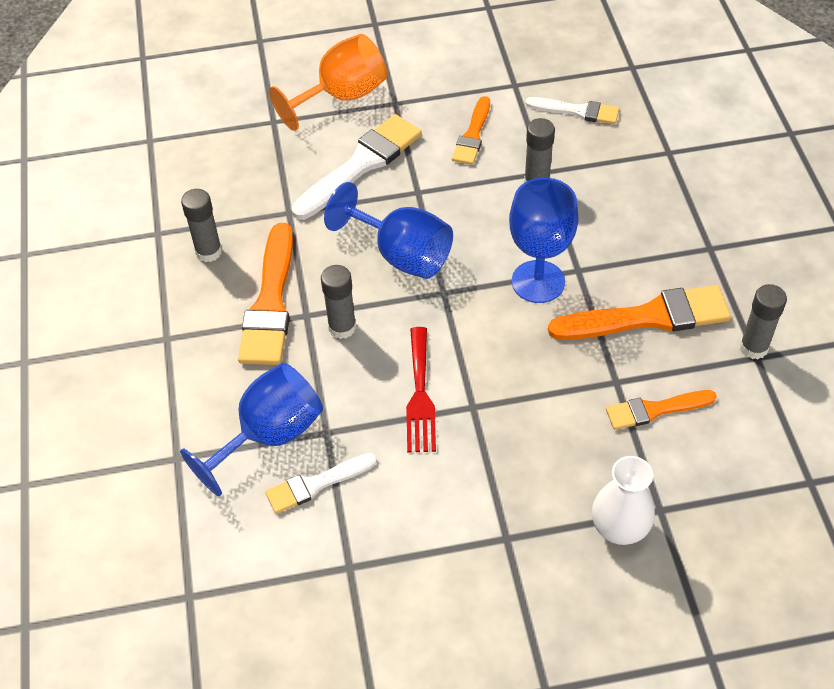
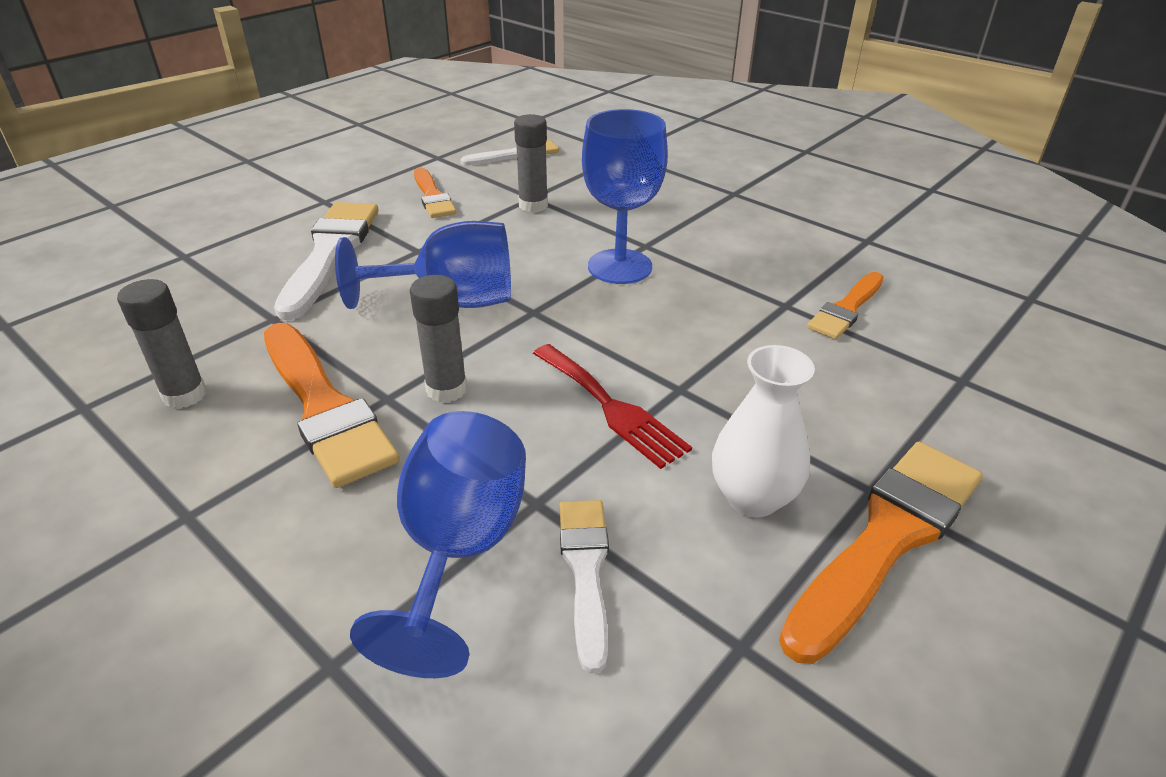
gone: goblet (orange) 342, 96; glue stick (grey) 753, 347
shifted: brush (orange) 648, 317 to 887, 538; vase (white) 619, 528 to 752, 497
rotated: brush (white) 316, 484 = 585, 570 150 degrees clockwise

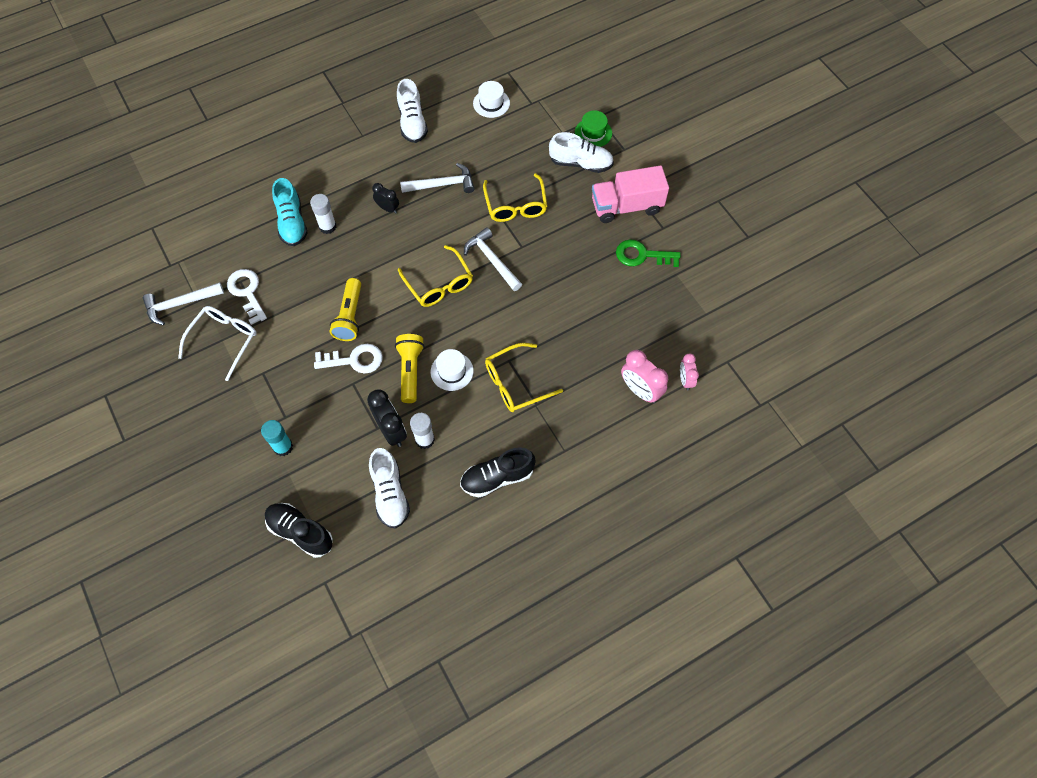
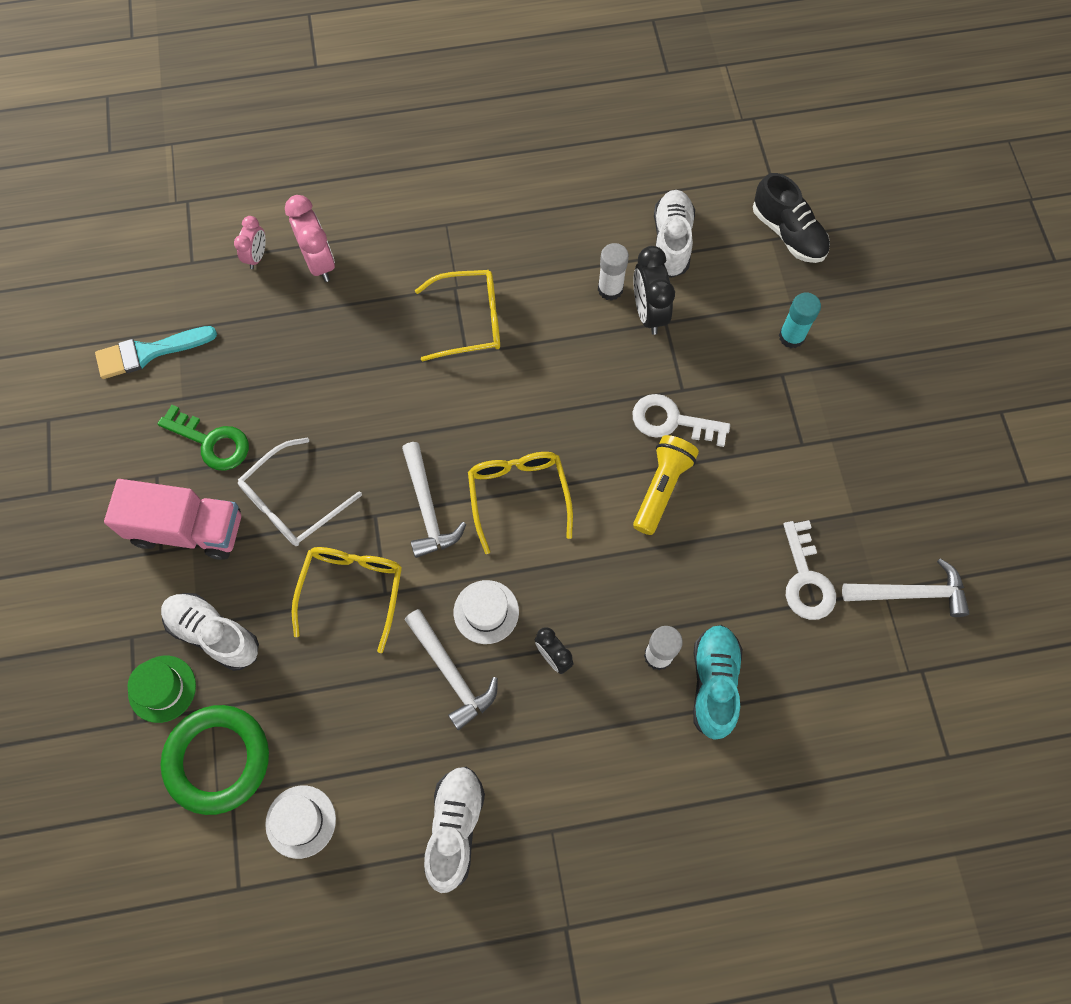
gone: flashlight (yellow) 410, 371; shoe (black) 497, 477
new: brush (turquoise) 149, 352; ring (green) 218, 760
shifted: glasses (white) 224, 341 to 293, 501; hat (white) 452, 371 to 486, 612
rotated: hammer (white) 442, 184 = 451, 673 135 degrees counterclockwise

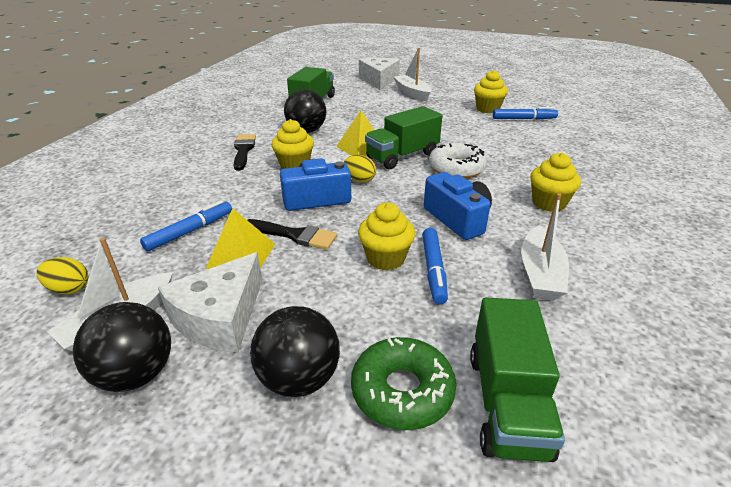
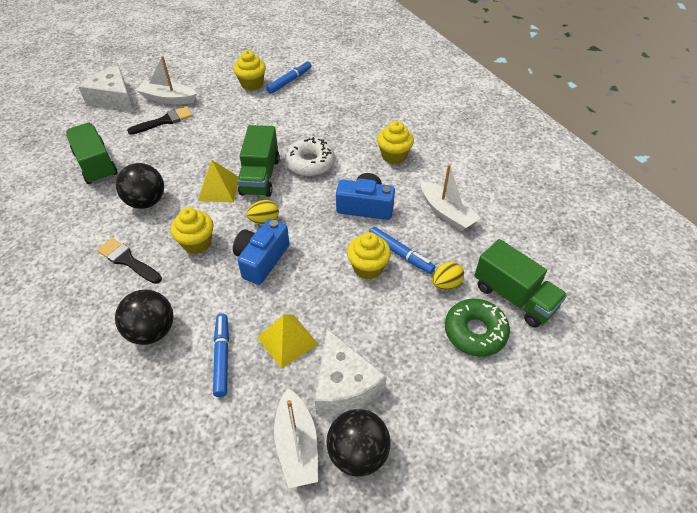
shifted: egg (yellow) 69, 289 to 446, 284; brush (black) 295, 235 to 164, 121; ball (black) 299, 379 to 152, 331

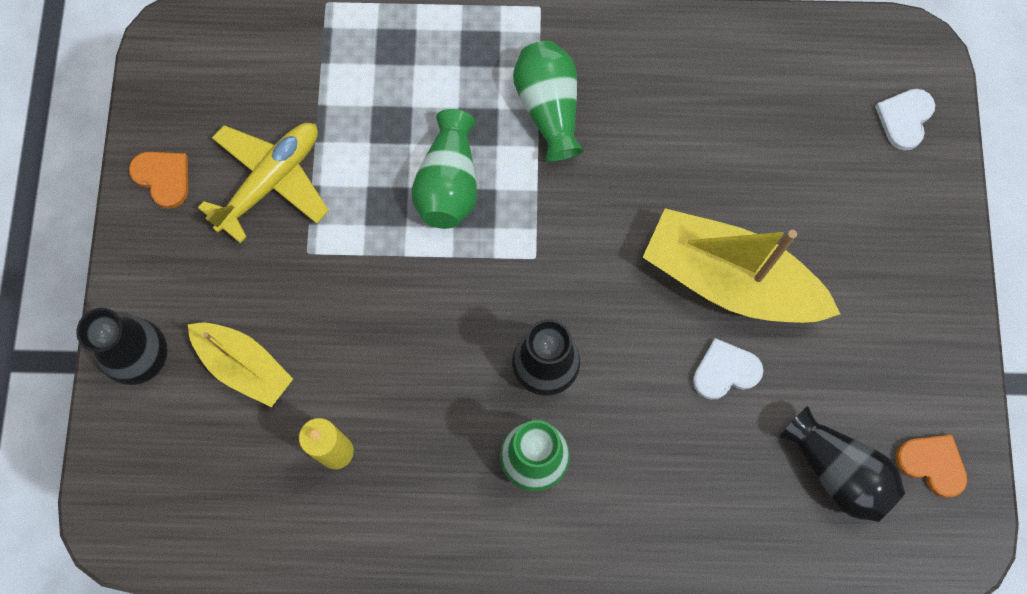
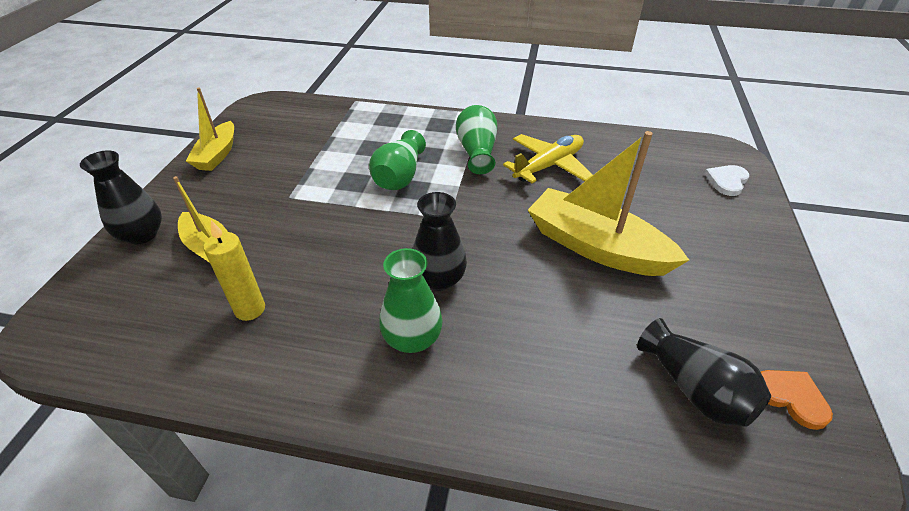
gone: heart (white) 725, 371
shifted: plane (yellow) 271, 181 to 548, 166
swapped: heart (orange) 163, 178 to boat (yellow) 217, 154

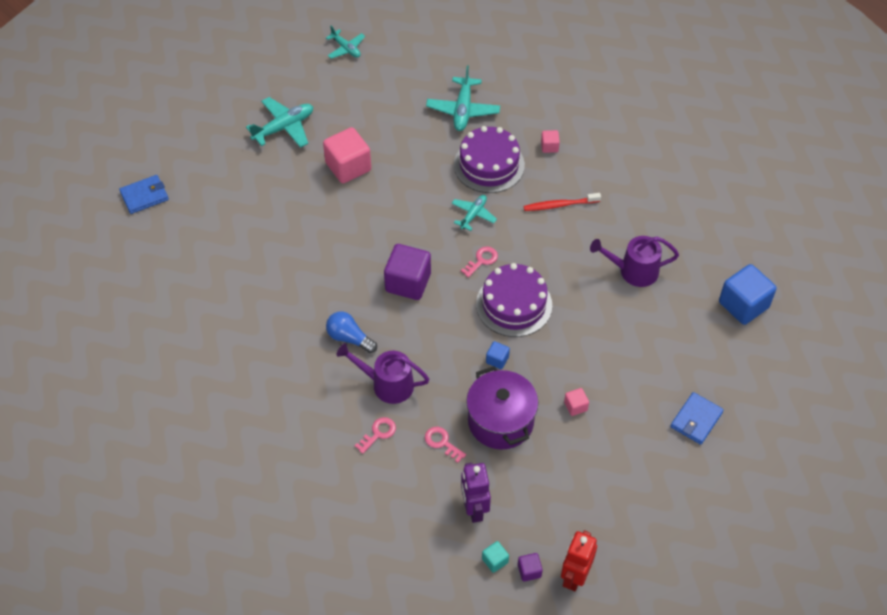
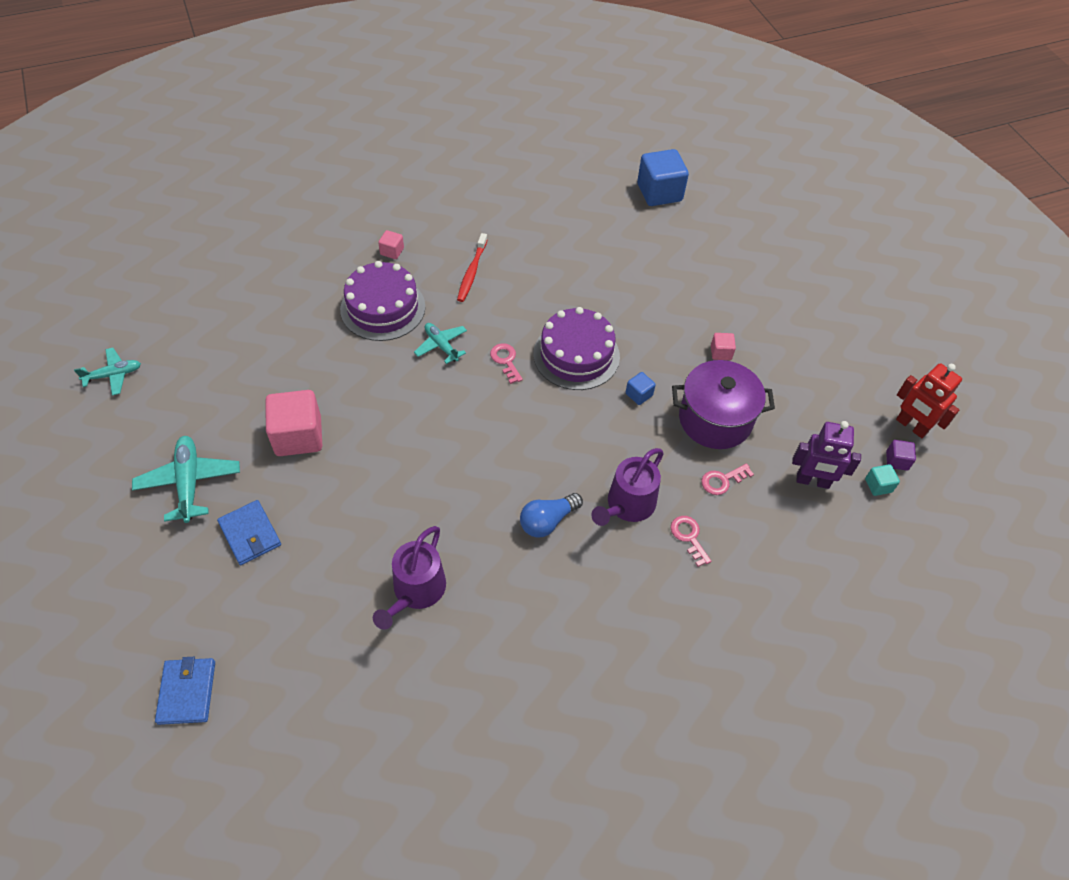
gone: cube (purple) 408, 282; plane (turquoise) 463, 110
shifted: watering can (purple) 633, 271 to 416, 591; wallet (blue) 696, 420 to 250, 534

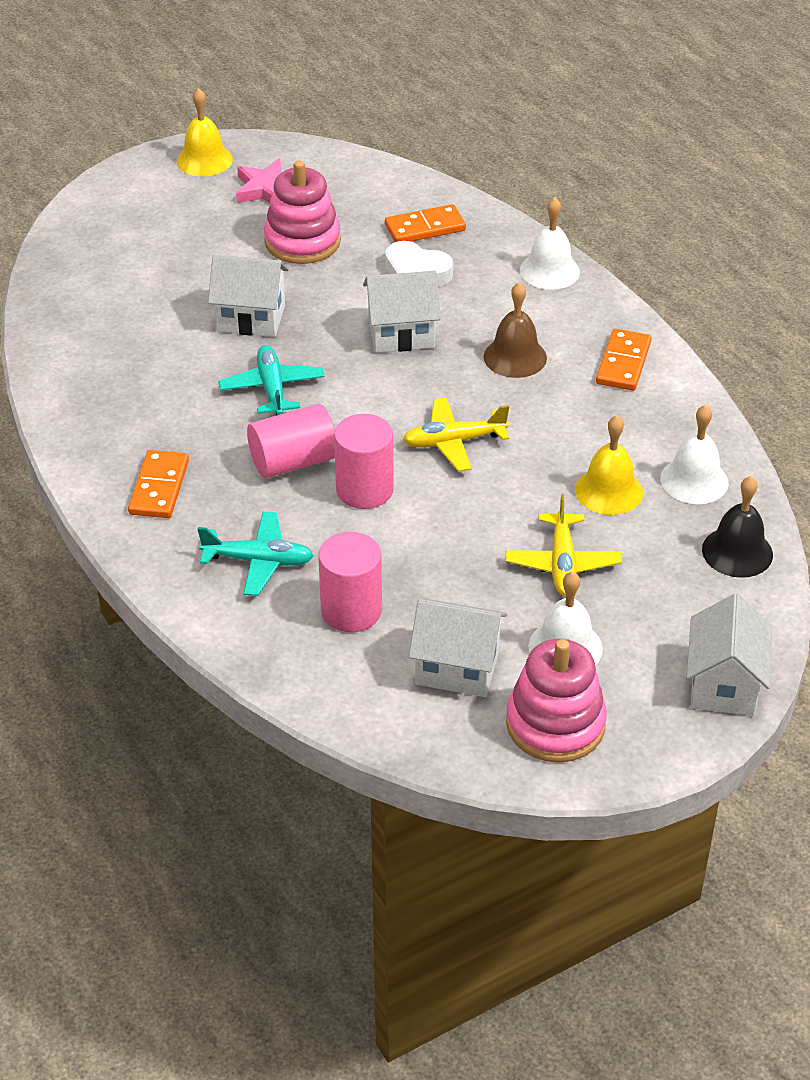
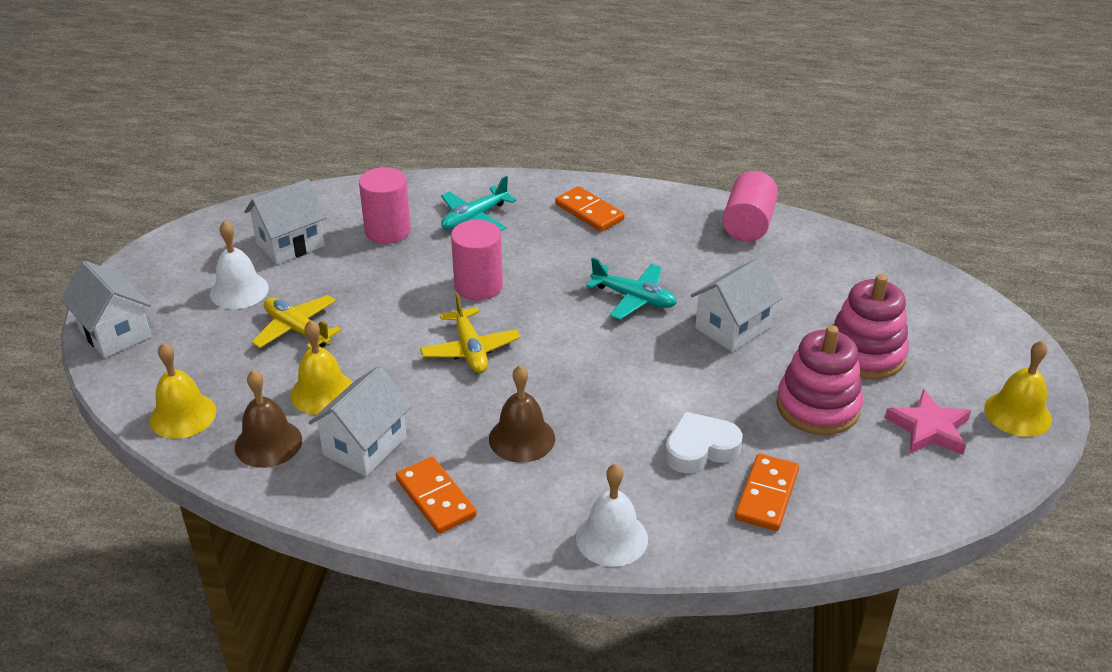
shifted: cylinder (pink) 293, 461 to 748, 224; house (white) 401, 334 to 365, 446; stacking toy (pink) 555, 724 to 865, 354
repainted: bell (white) 694, 480 to bell (brown) 268, 443; bell (black) 737, 552 to bell (yellow) 183, 415
rotated: plane (yellow) 454, 442 = 470, 349 135 degrees clockwise

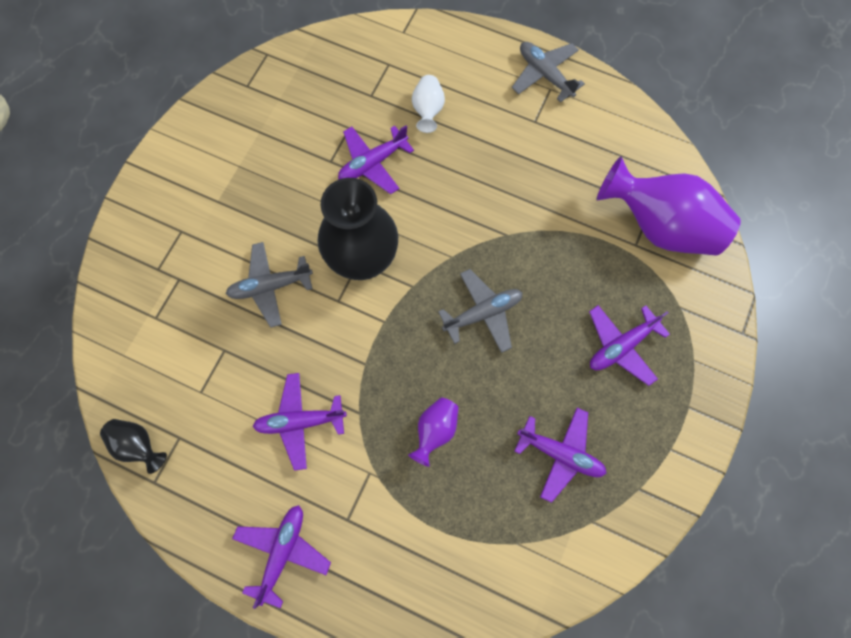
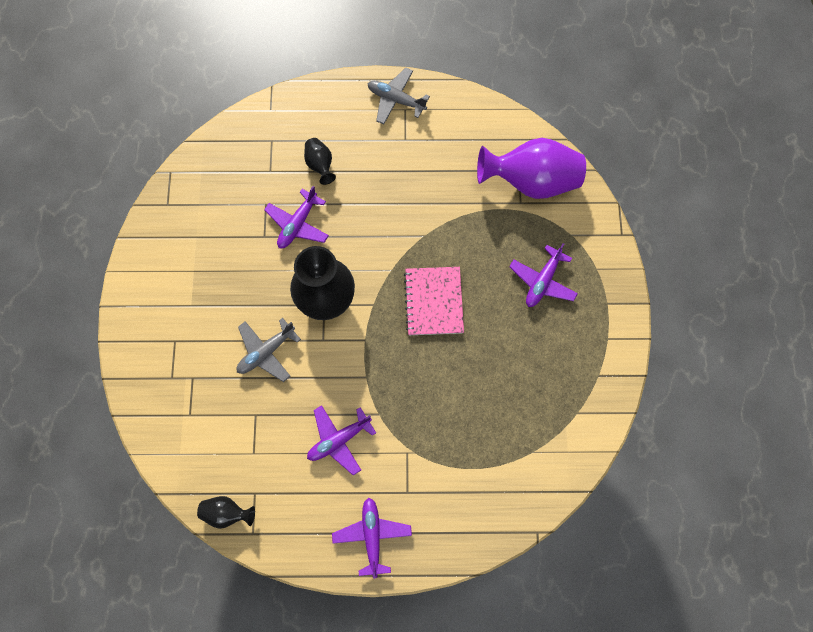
gone: vase (purple) 435, 430; plane (purple) 560, 454
swapped: plane (grey) 482, 313 to notebook (pink) 434, 301
repainted: vase (white) 428, 111 to vase (black) 320, 165

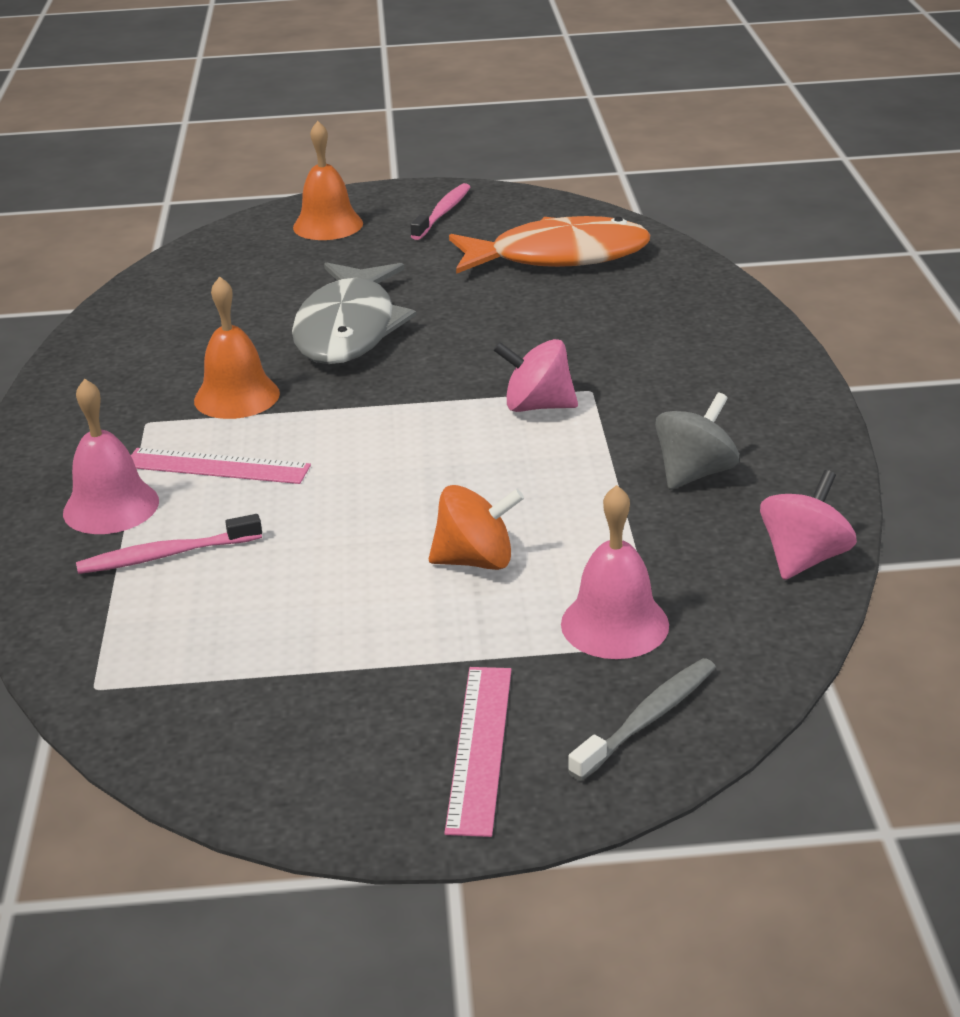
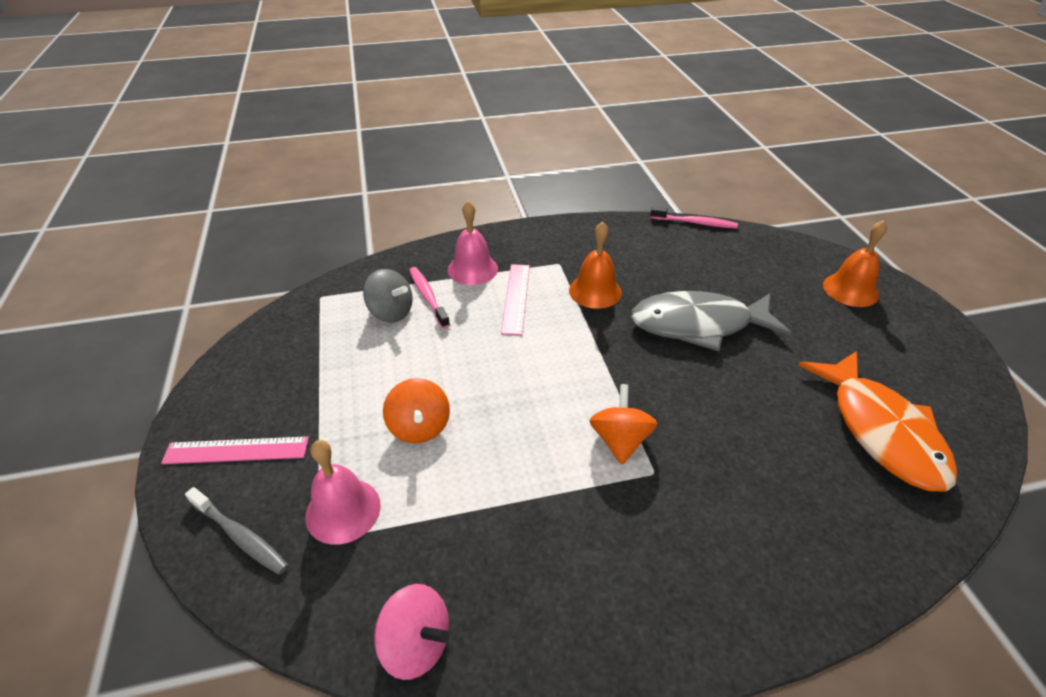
shifted: toothbrush (pink) 443, 213 to 695, 223; spinning top (grey) 694, 473 to 391, 312
repainted: spinning top (pink) 537, 406 to spinning top (orange) 620, 440

